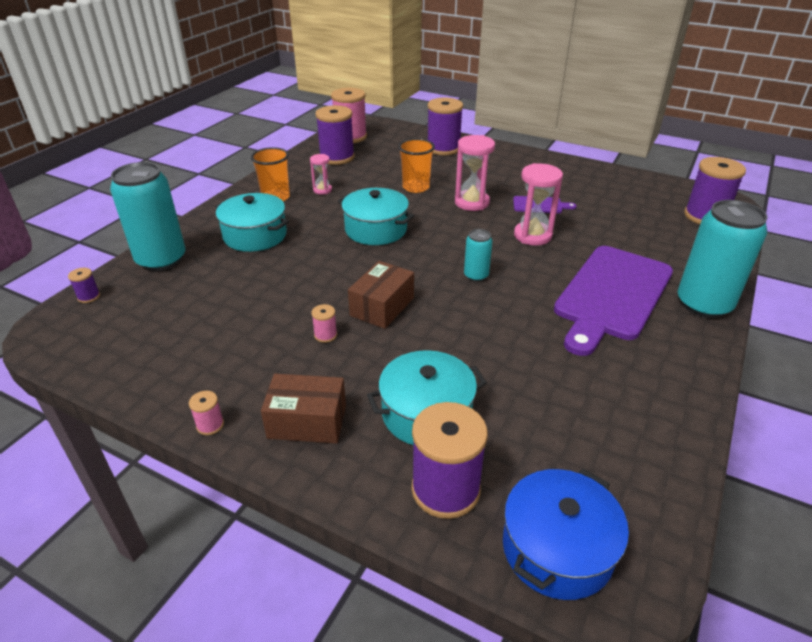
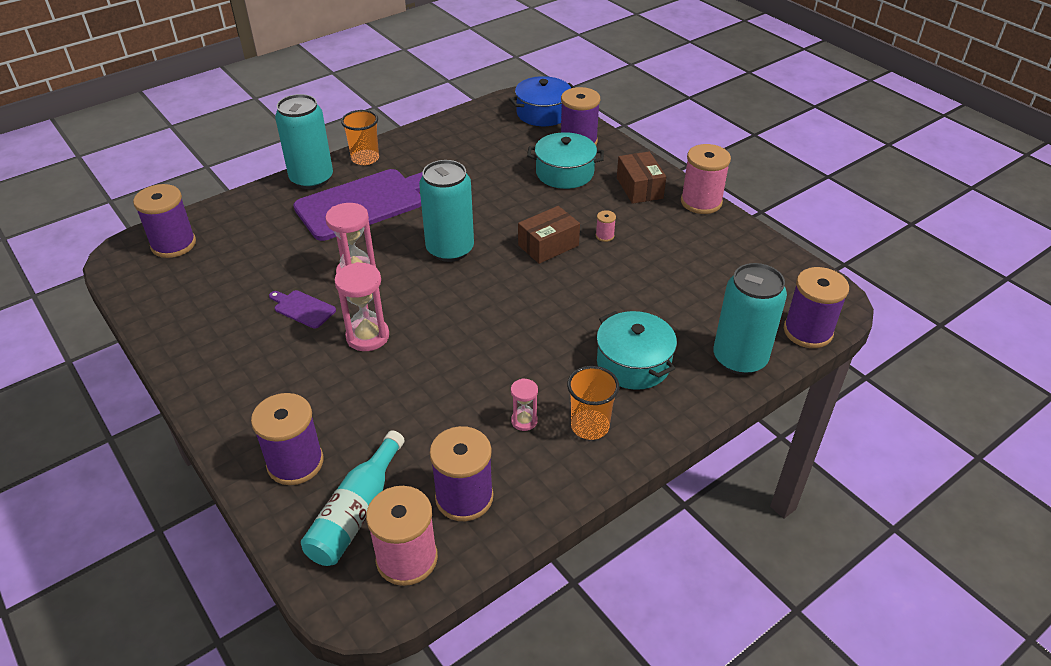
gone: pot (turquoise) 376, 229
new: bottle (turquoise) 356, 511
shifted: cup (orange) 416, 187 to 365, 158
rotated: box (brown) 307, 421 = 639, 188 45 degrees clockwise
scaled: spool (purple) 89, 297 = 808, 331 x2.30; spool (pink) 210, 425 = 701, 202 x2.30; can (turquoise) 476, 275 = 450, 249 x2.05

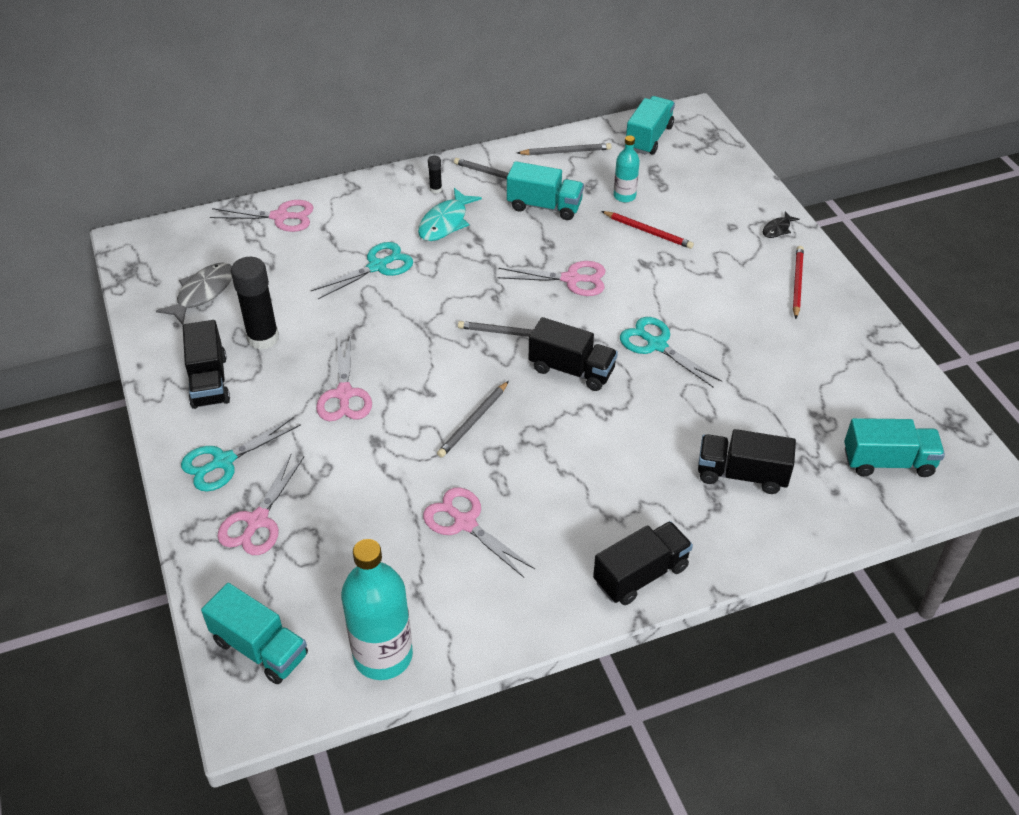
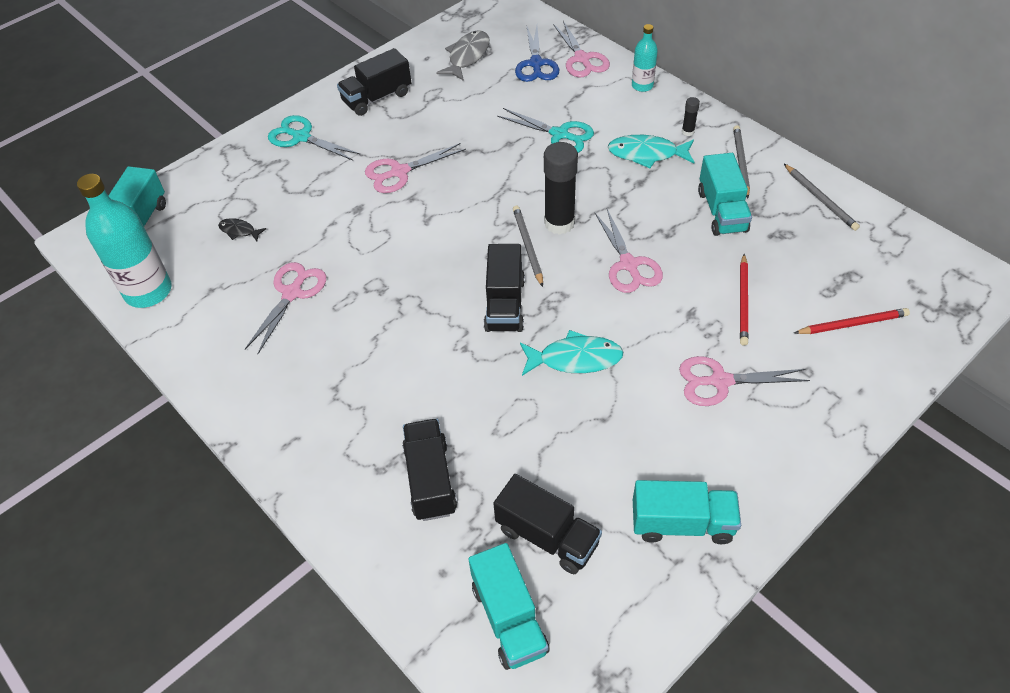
gone: pencil (grey) 473, 421
new: scissors (blue) 536, 64
shifted: scissors (pink) 257, 521 to 720, 381; glue stick (black) 263, 338 to 559, 223; truck (black) 640, 574 to 547, 536; bottle (turquoise) 624, 196 to 642, 86; truck (turquoise) 648, 138 to 682, 523; fish (black) 777, 229 to 239, 231; pencil (red) 797, 283 to 853, 324
swapped: scissors (turquoise) 656, 345 to fish (turquoise) 575, 358
rotated: fish (grey) 202, 293 = 467, 56 75 degrees counterclockwise

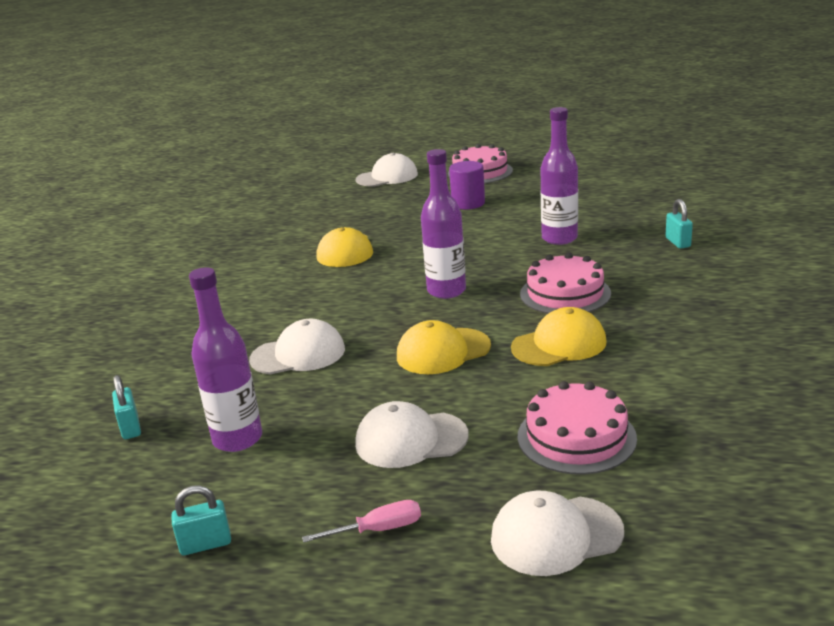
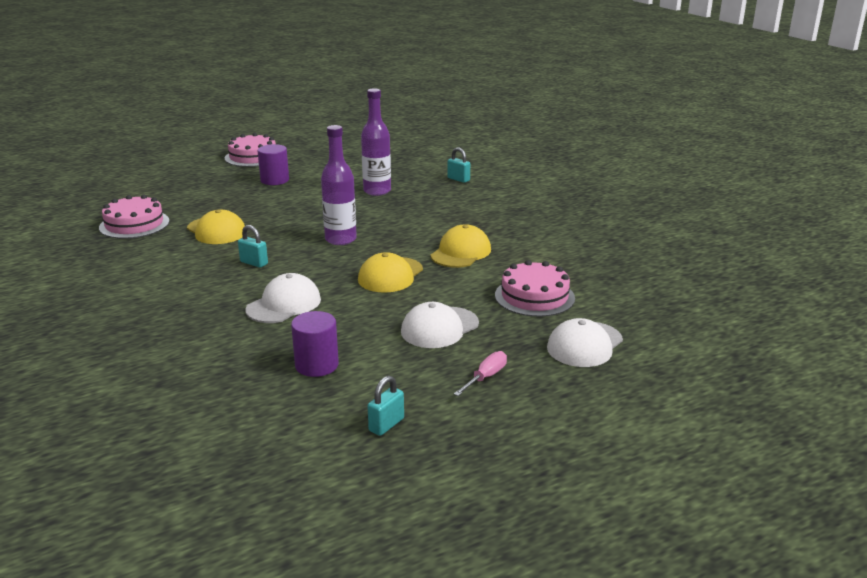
gone: cap (white) 387, 177
shifted: padlock (turquoise) 130, 428 to 254, 263; cake (pink) 565, 293 to 134, 224
swapped: bottle (purple) 238, 439 to cylinder (purple) 316, 365

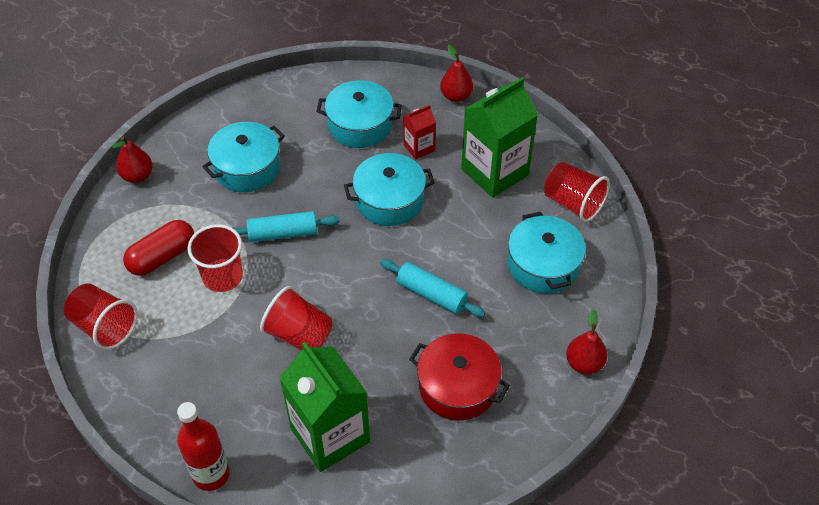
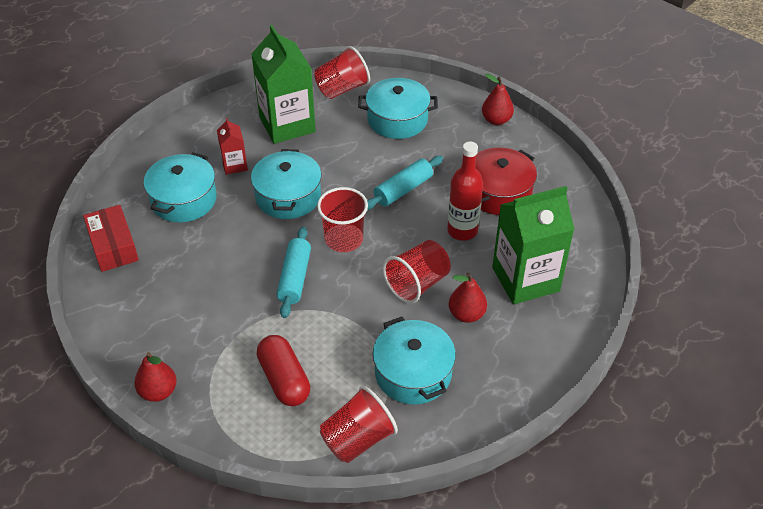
new: box (red) 113, 246
shifted: bottle (red) 211, 474 to 462, 231; cup (red) 222, 277 to 344, 239; pot (turquoise) 247, 168 to 413, 373; pear (red) 456, 96 to 466, 314

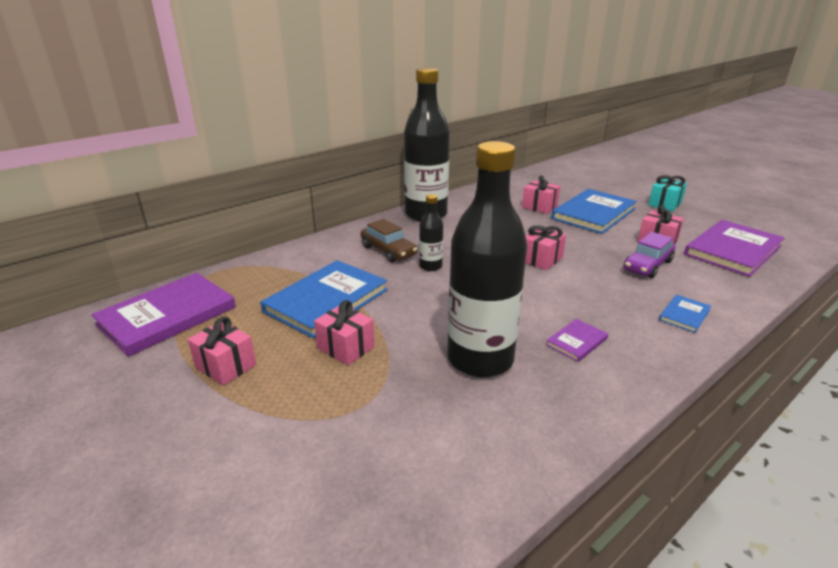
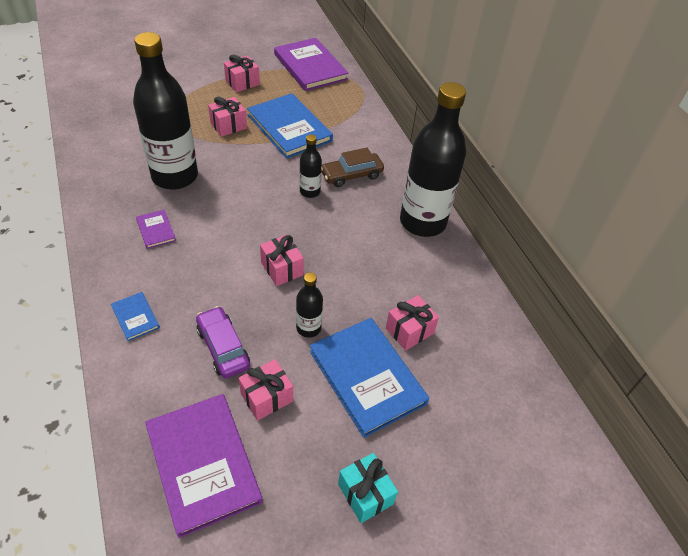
new: bottle (black) 308, 328

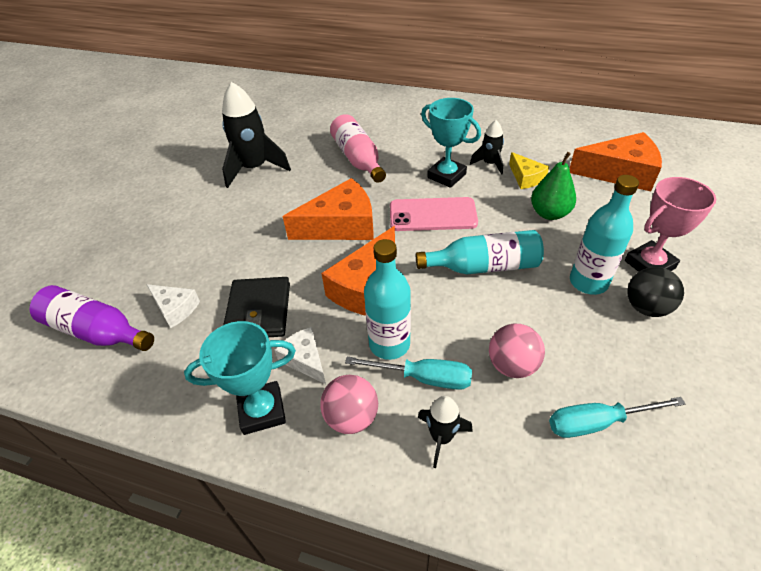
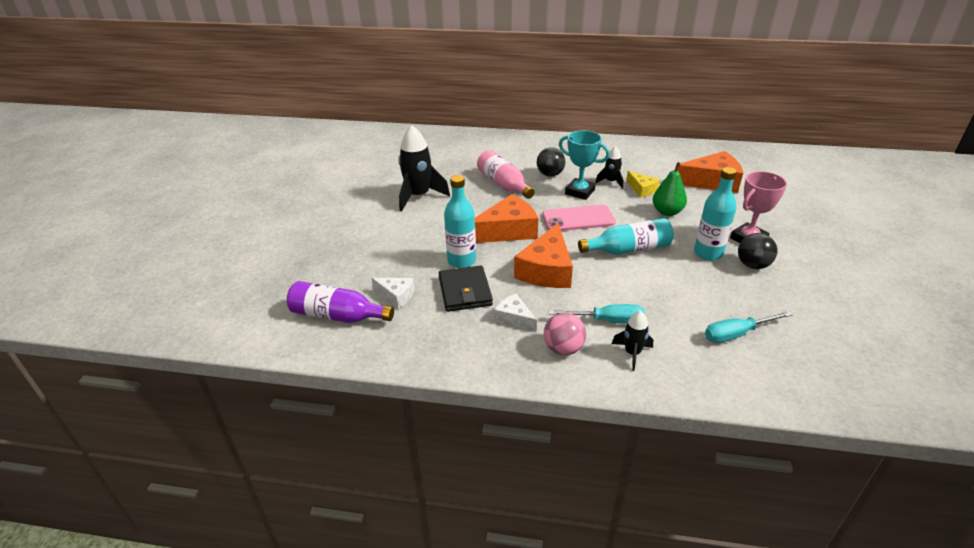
gone: trophy (turquoise) 262, 411; ball (pink) 512, 365
new: ball (black) 550, 174
shifted: bottle (turquoise) 389, 344 to 461, 261

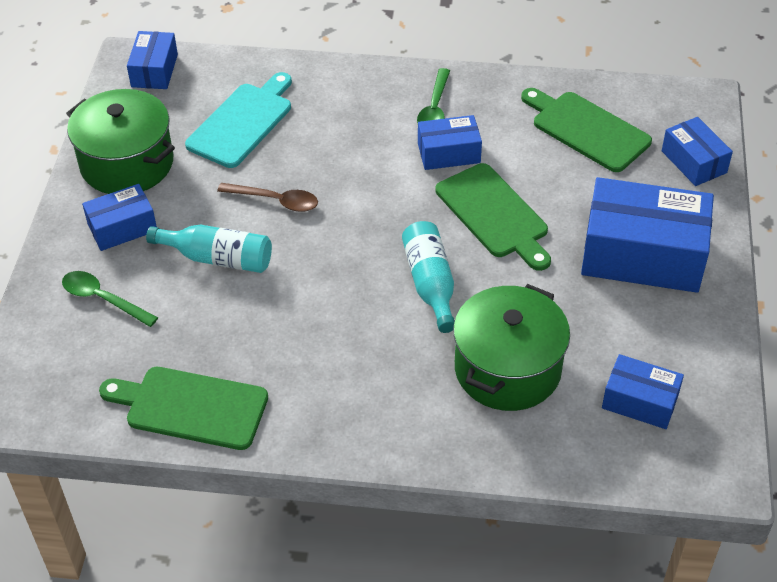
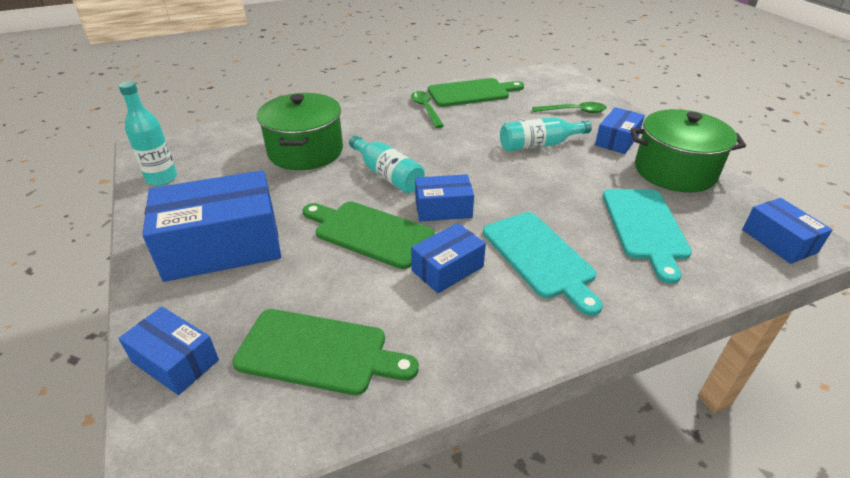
gone: spoon (brown) 276, 201
new: bottle (turquoise) 162, 178; cutting board (turquoise) 540, 257
shifted: spoon (green) 434, 108 to 426, 109; box (blue) 640, 401 to 443, 209

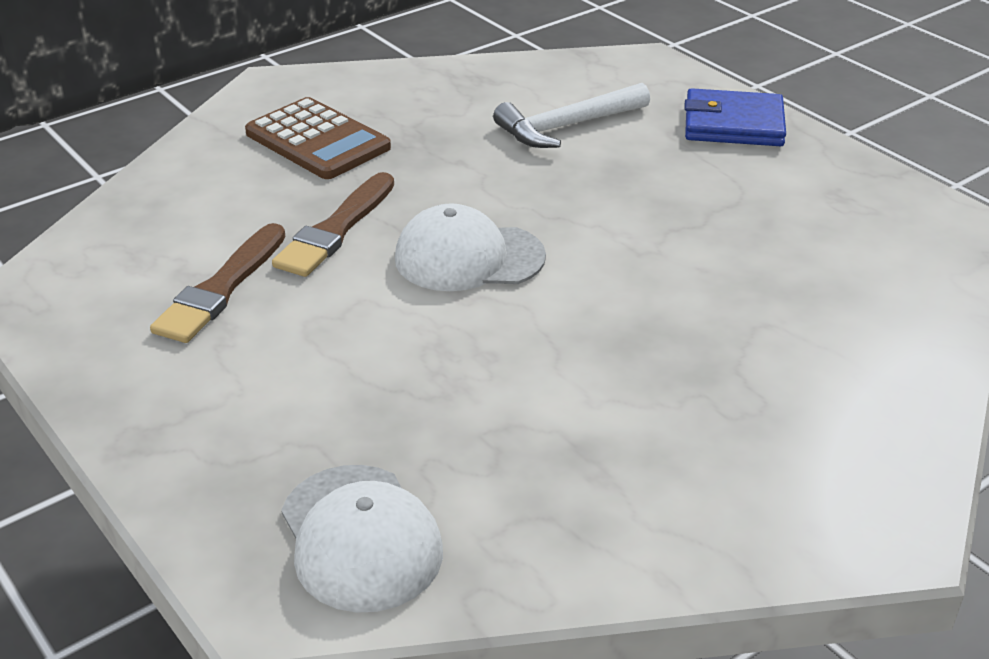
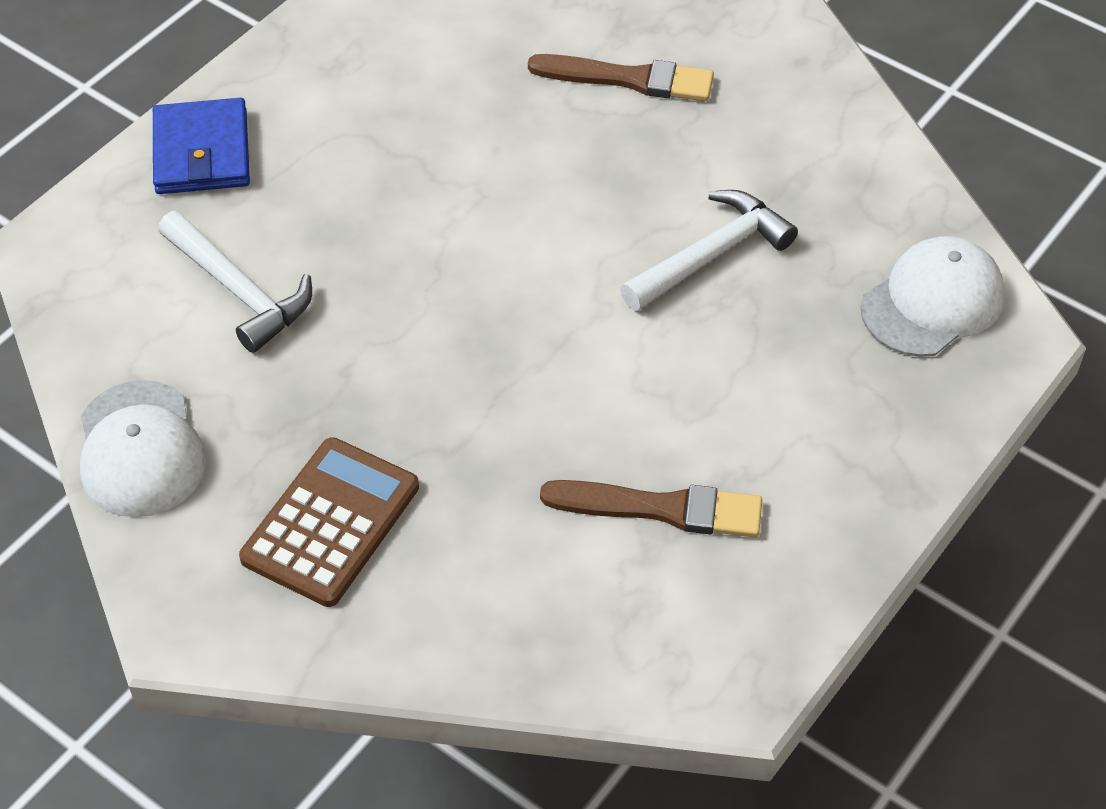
new: hammer (white) 711, 254
shifted: brush (brown) 336, 229 to 628, 79; cap (white) 468, 257 to 140, 450

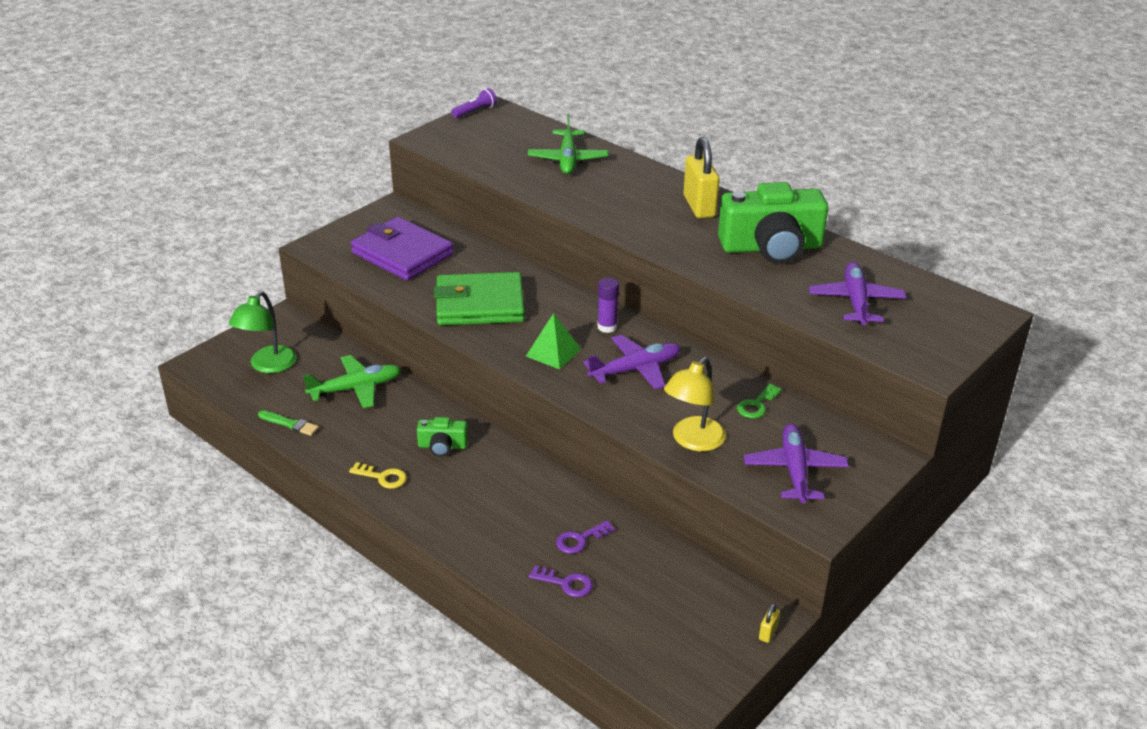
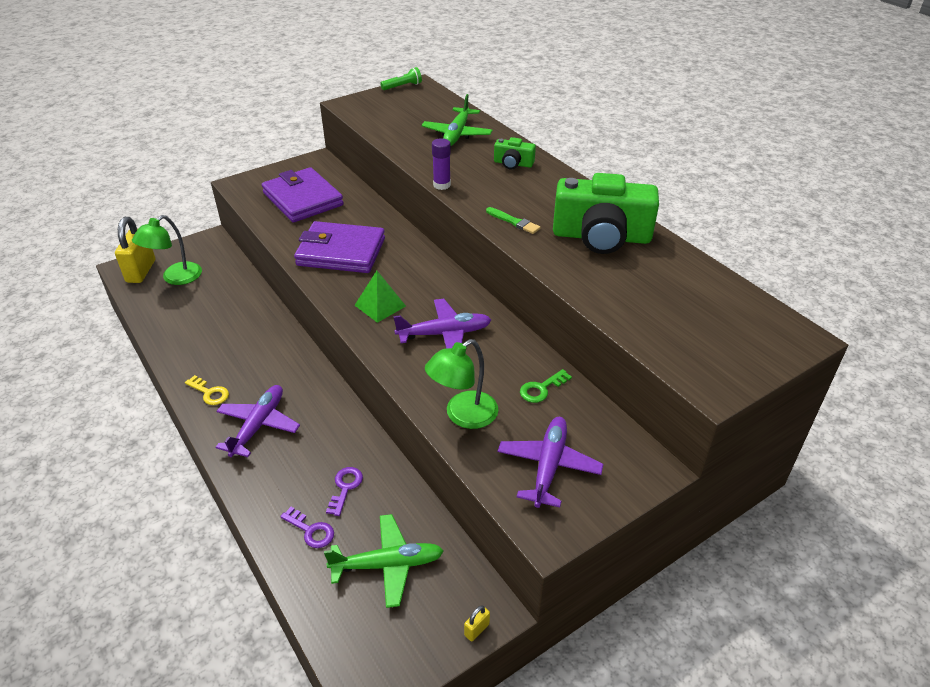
shifted: brush (green) 290, 424 to 514, 222; plane (green) 355, 388 to 387, 565; camera (green) 442, 446 to 513, 163; glue stick (purple) 607, 327 to 442, 185; padlock (yellow) 699, 206 to 141, 271; plane (purple) 855, 302 to 258, 426
repainted: wallet (green) 480, 304 to wallet (purple) 341, 252; flashlight (purple) 475, 111 to flashlight (green) 402, 86; lamp (yellow) 693, 441 to lamp (green) 463, 415
rotated: key (purple) 580, 539 = 345, 487 120 degrees clockwise

